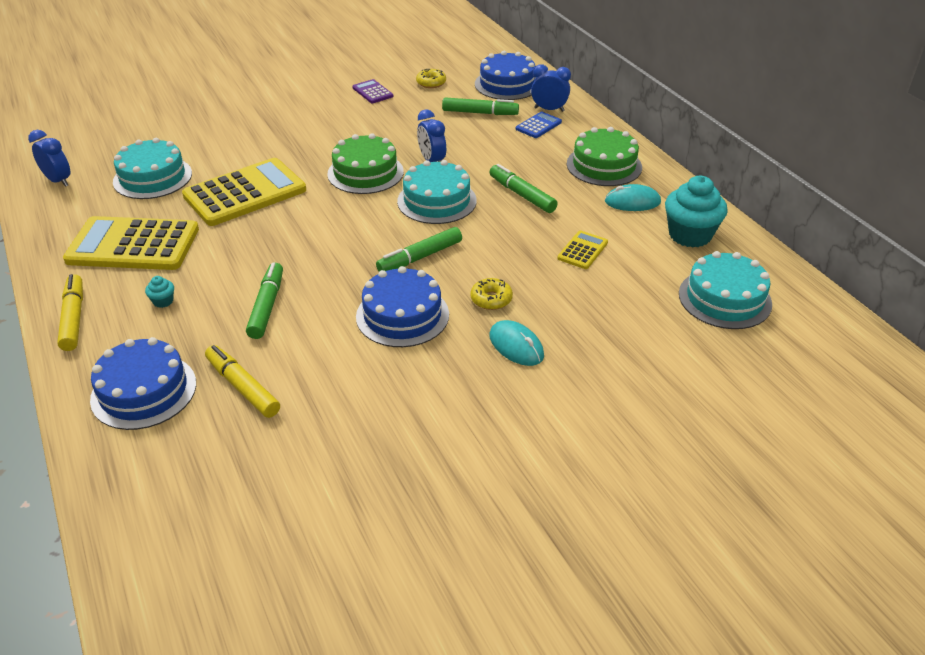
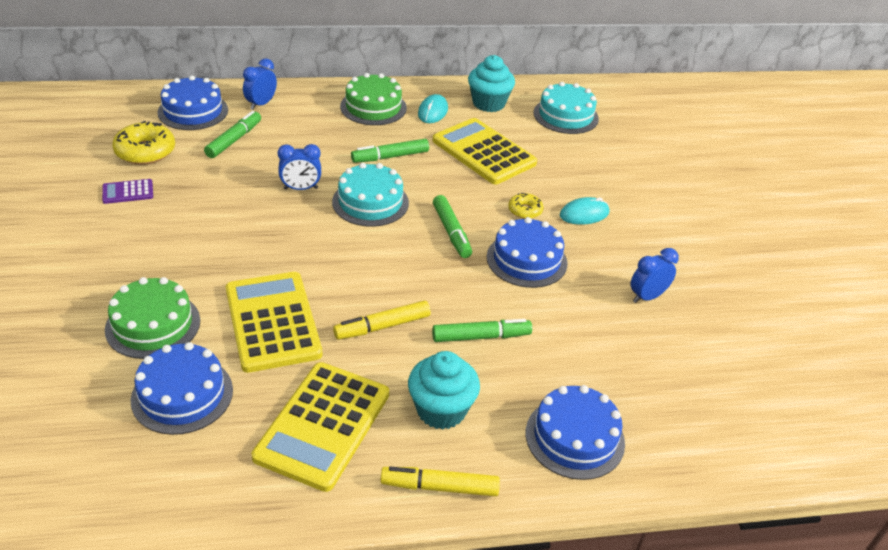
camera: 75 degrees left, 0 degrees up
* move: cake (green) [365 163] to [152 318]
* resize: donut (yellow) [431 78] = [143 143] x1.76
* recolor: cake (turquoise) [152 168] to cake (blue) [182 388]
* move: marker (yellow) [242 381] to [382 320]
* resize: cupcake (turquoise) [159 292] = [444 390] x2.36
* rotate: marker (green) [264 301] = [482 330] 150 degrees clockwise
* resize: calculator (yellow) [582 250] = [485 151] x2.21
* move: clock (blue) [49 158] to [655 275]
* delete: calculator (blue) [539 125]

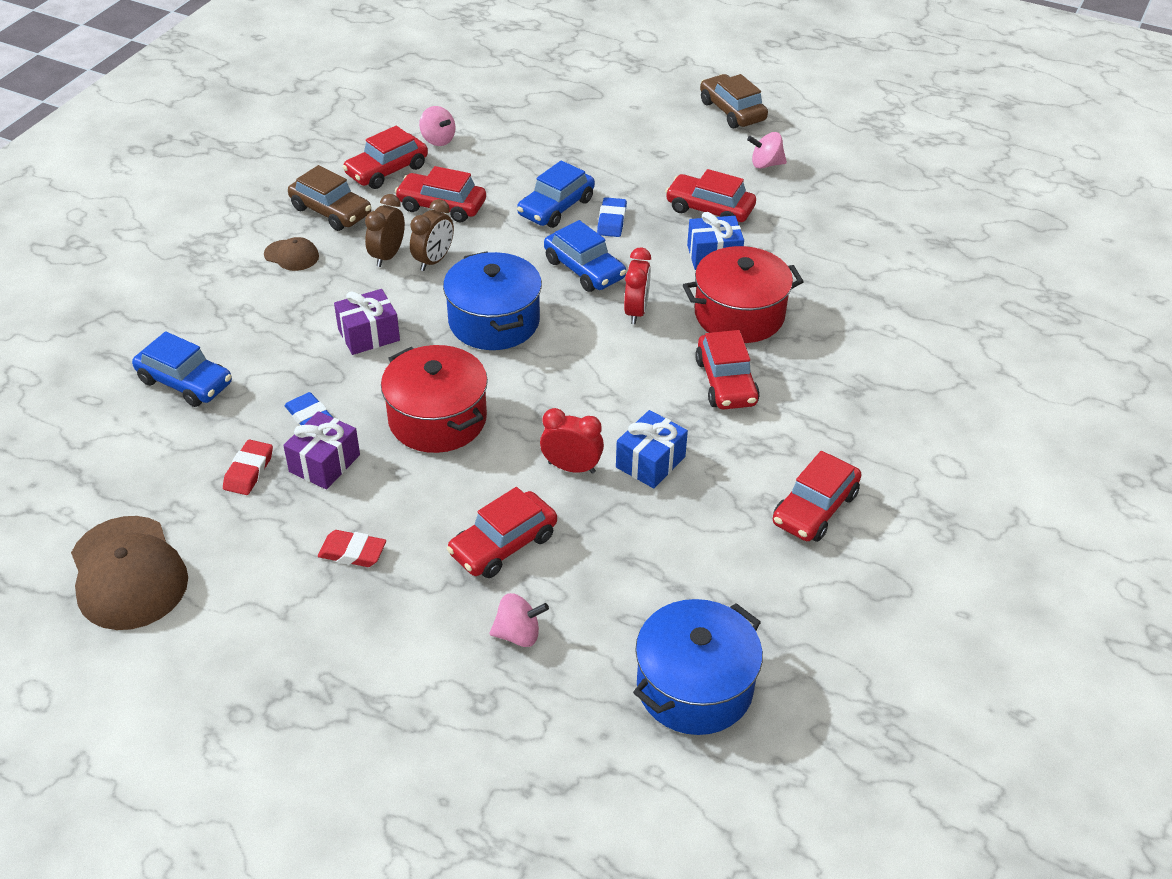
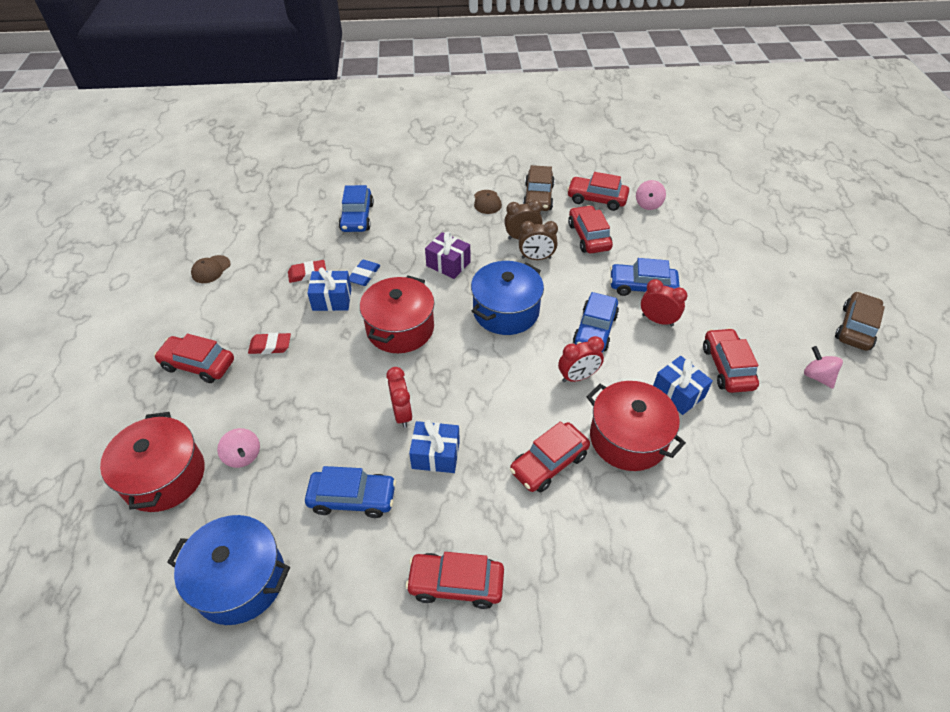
camera: 60 degrees right, 5 degrees up
* insert: pot (red) [152 462]
* move: car (red) [502 532] to [194 358]
* resize: cap (brown) [129 573] = [211 269] x0.49
* rotate: eraser (red) [352 548] = [269 343] 75 degrees counterclockwise
* insert: car (blue) [350 492]
* recolor: gift (purple) [321 450] to gift (blue) [330 289]
* replace: eraser (blue) [612 217] to clock (red) [664 303]

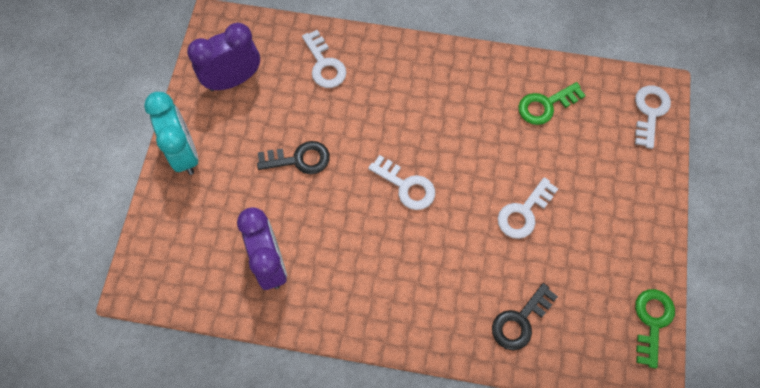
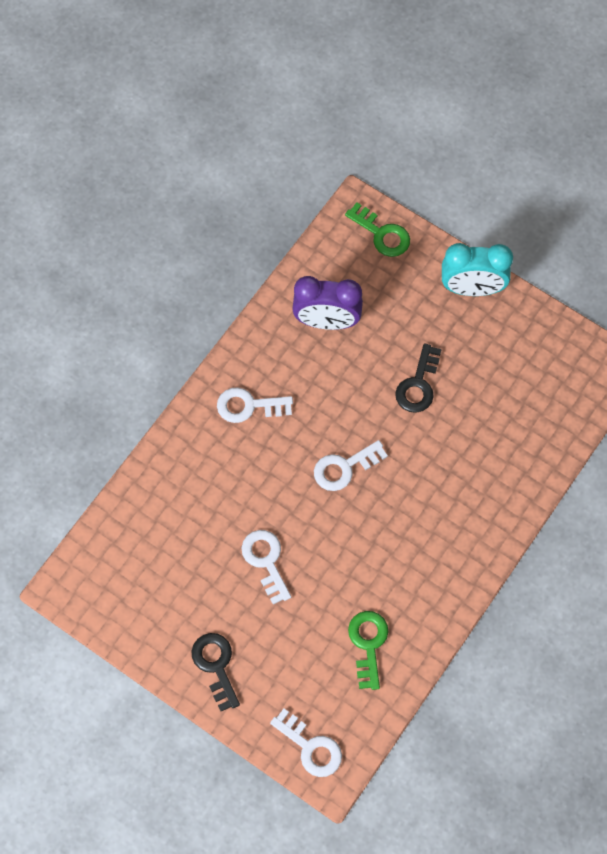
camera: 115 degrees right, 0 degrees up
* move: key (black) [525 316] to [216 672]
* move: key (white) [324 59] to [255 405]
* move: key (green) [655 329] to [377 229]
* delete: clock (purple) [223 57]

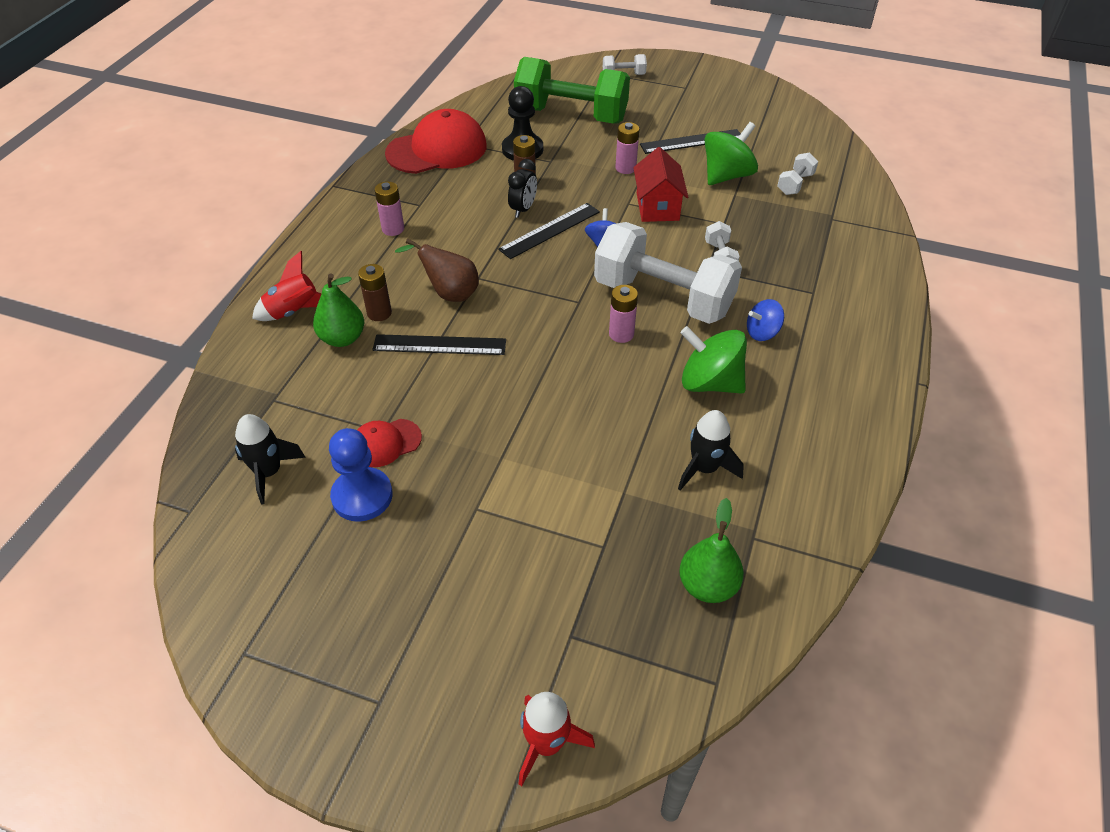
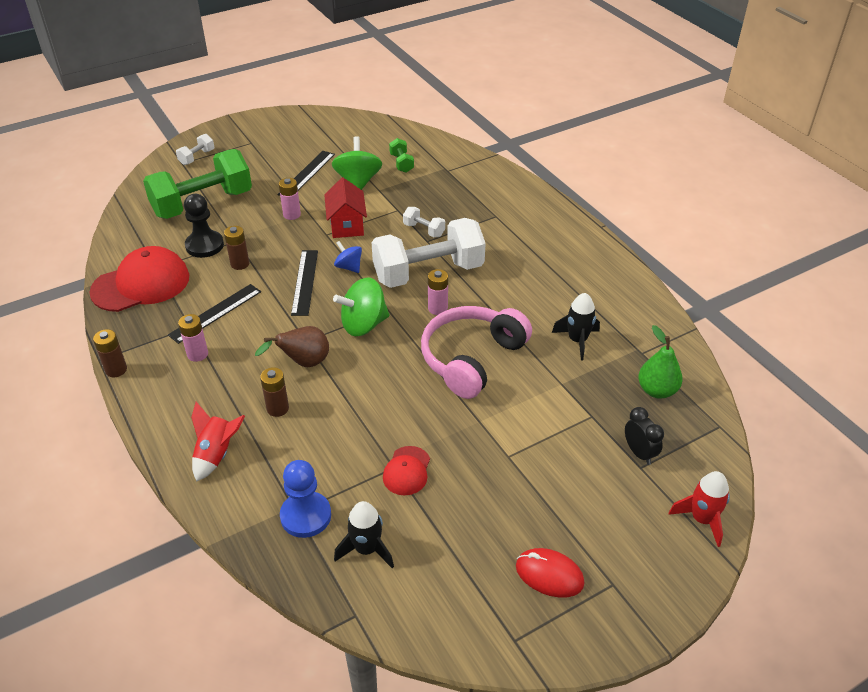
camera: 50 degrees left, 5 degrees down
* rotate: cap (red) [436 141] = [139 279] 45 degrees clockwise
* insert: battery (brown) [110 353]
* move: ruler (black) [439 344] to [214 314]
* move: pawn (blue) [361 475] to [305 499]
* rotate: house (red) [660 184] = [345 208] 45 degrees clockwise
* move: spinning top (green) [713 360] to [361 307]
* recolor: dumbbell (white) [797 173] to dumbbell (green) [401 155]
* insert: headphones (pink) [476 352]
* insert: mouse (red) [550 573]
* move: clock (black) [522 188] to [644 436]
* delete: pear (green) [338 310]
* delete: spinning top (blue) [765 320]

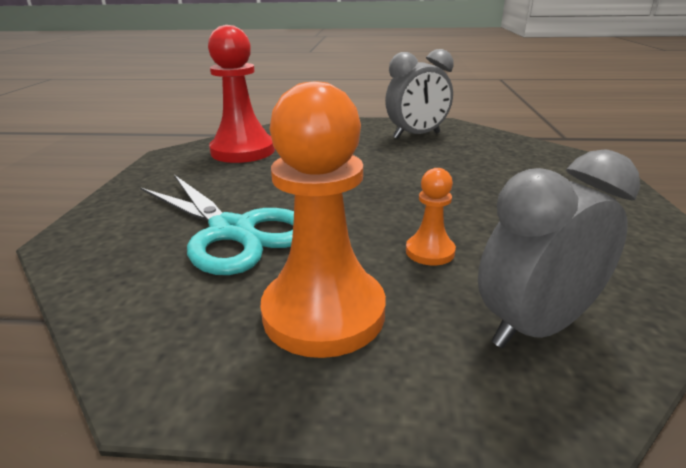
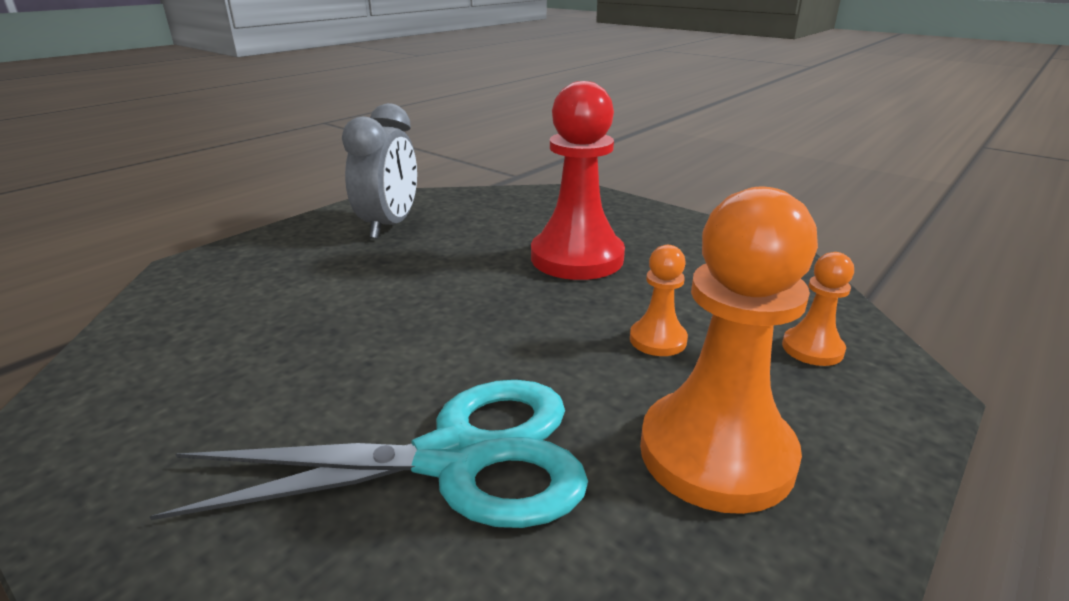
camera: 55 degrees left, 0 degrees up
* move: pawn (red) [241 94] to [578 180]
* replace: clock (grey) [559 249] to pawn (orange) [818 309]

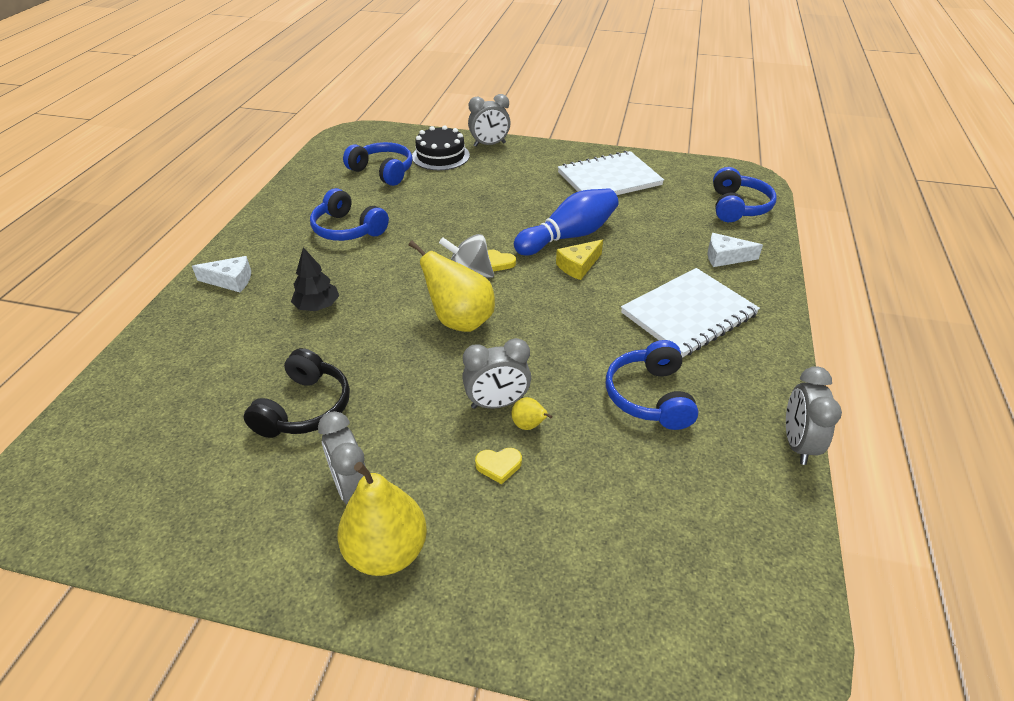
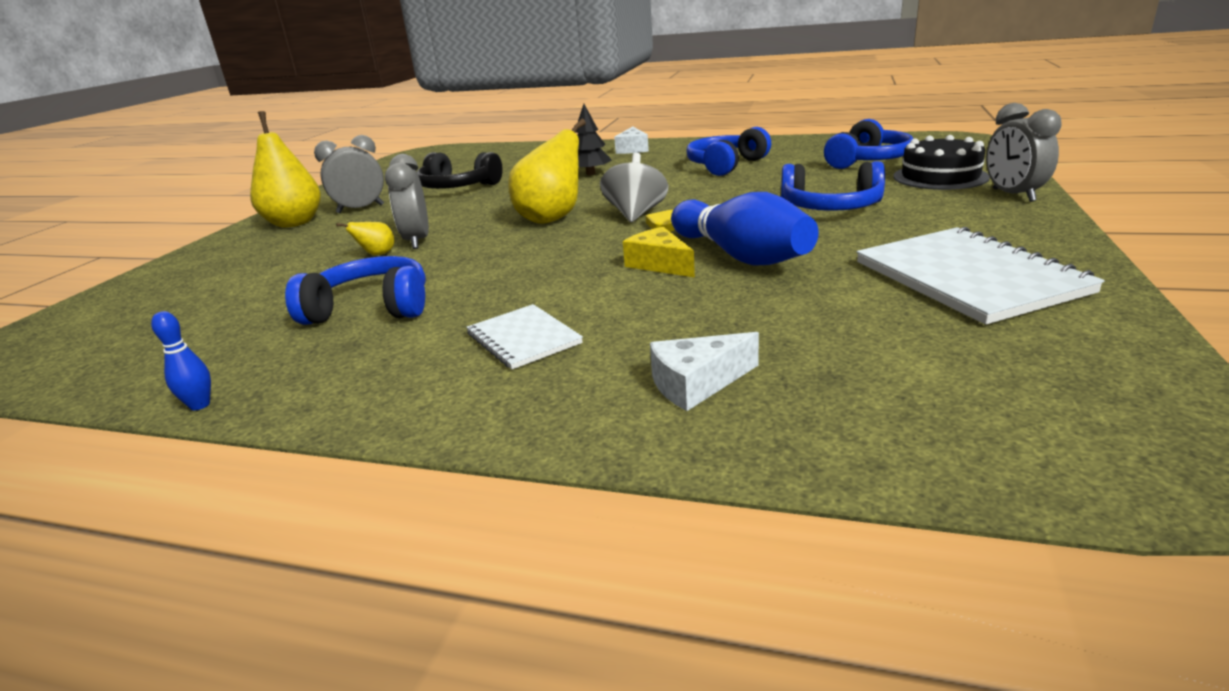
camera: 95 degrees right, 15 degrees down
* replace: clock (grey) [814 415] to bowling pin (blue) [181 360]
* resize: notebook (white) [690 313] = [525 337] x0.55
* rotate: cheese (white) [735 250] = [704 371] 120 degrees counterclockwise
* move: headphones (blue) [745 194] to [833 186]
* delete: heart (yellow) [498 466]

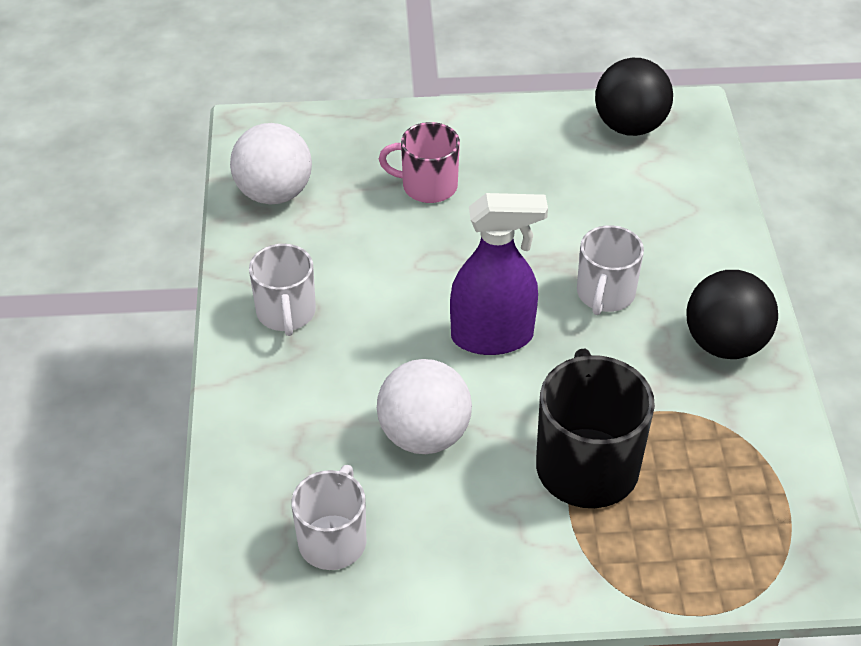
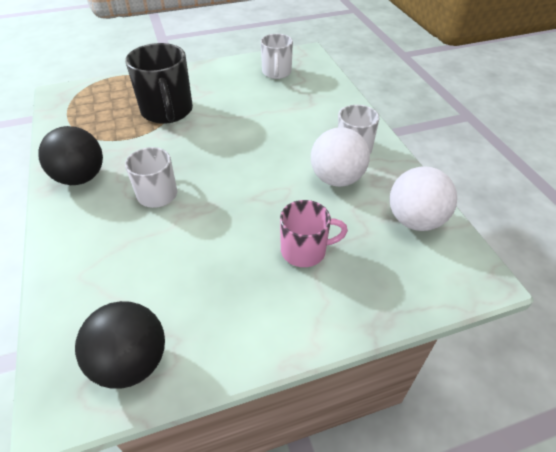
camera: 165 degrees right, 0 degrees up
* move: ball (white) [424 406] to [340 157]
* delete: spray bottle (purple) [499 274]

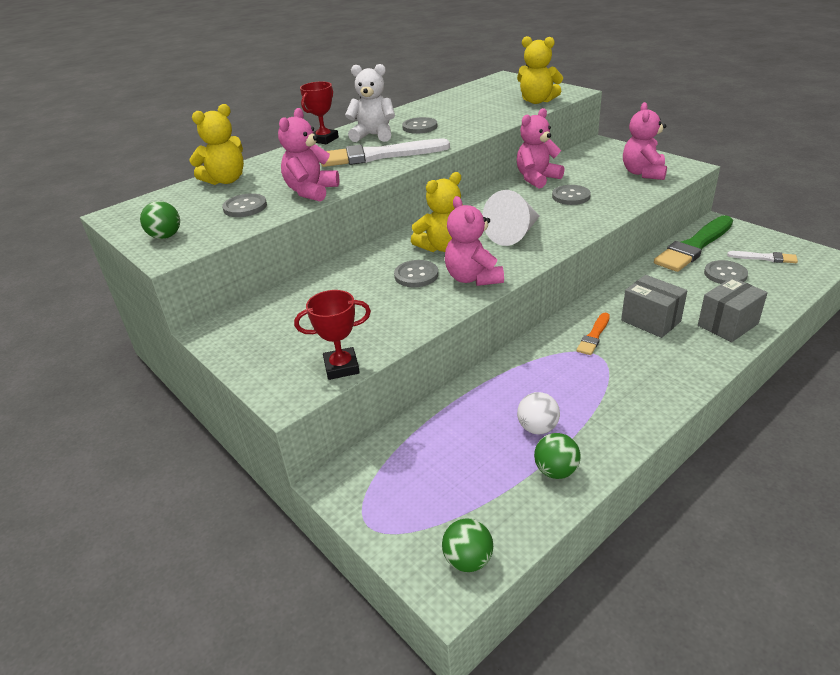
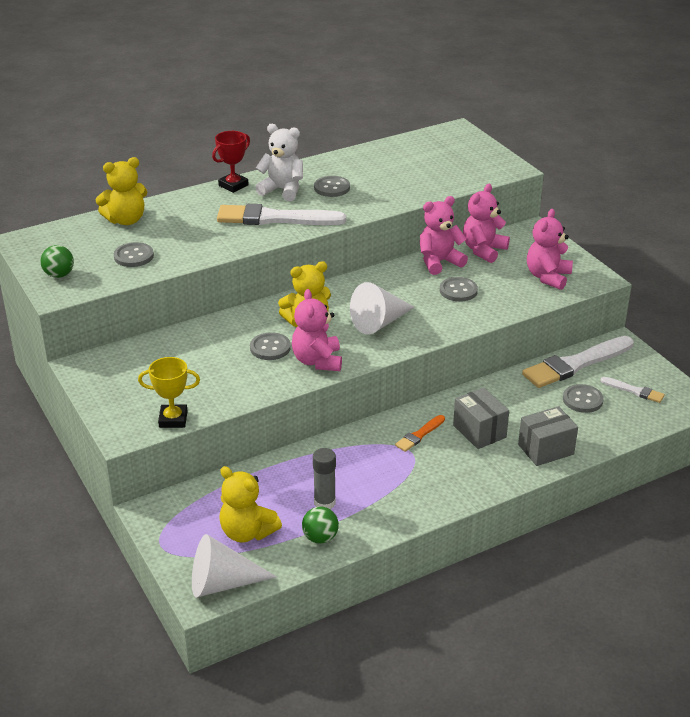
camera: 10 degrees right, 0 degrees up
* recolor: trophy (red) [332 335] to trophy (yellow) [169 392]
* replace: ball (green) [467 545] to cone (white) [234 566]
* move: teddy bear (yellow) [540 70] to [250 504]
* replace: ball (white) [538 413] to glue stick (grey) [324 478]
* move: teddy bear (pink) [309 155] to [486 223]
* recolor: brush (green) [693 243] to brush (white) [578 362]

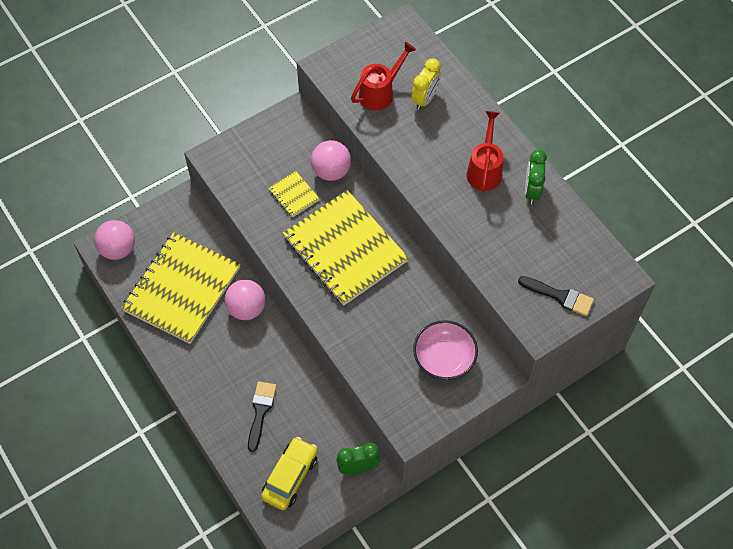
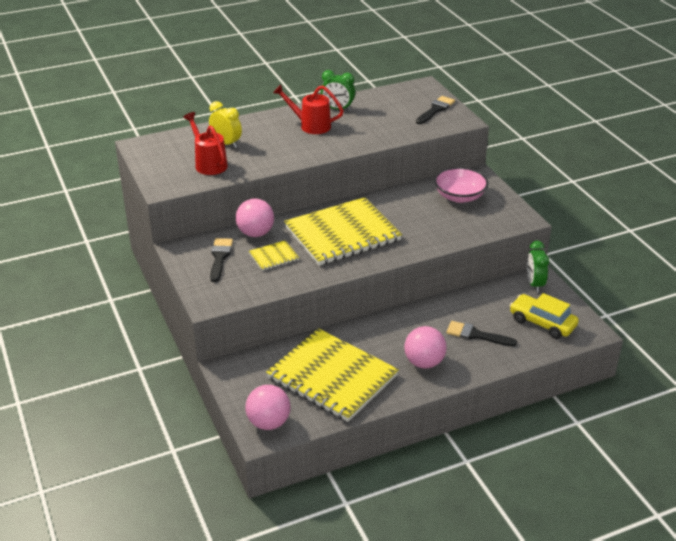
camera: 80 degrees left, 25 degrees down
* insert: brush (black) [221 260]
* move: ball (pink) [245 300] to [425 347]

